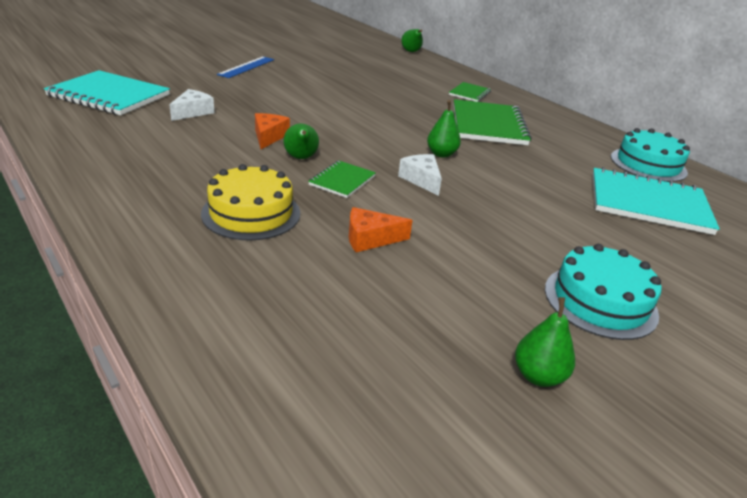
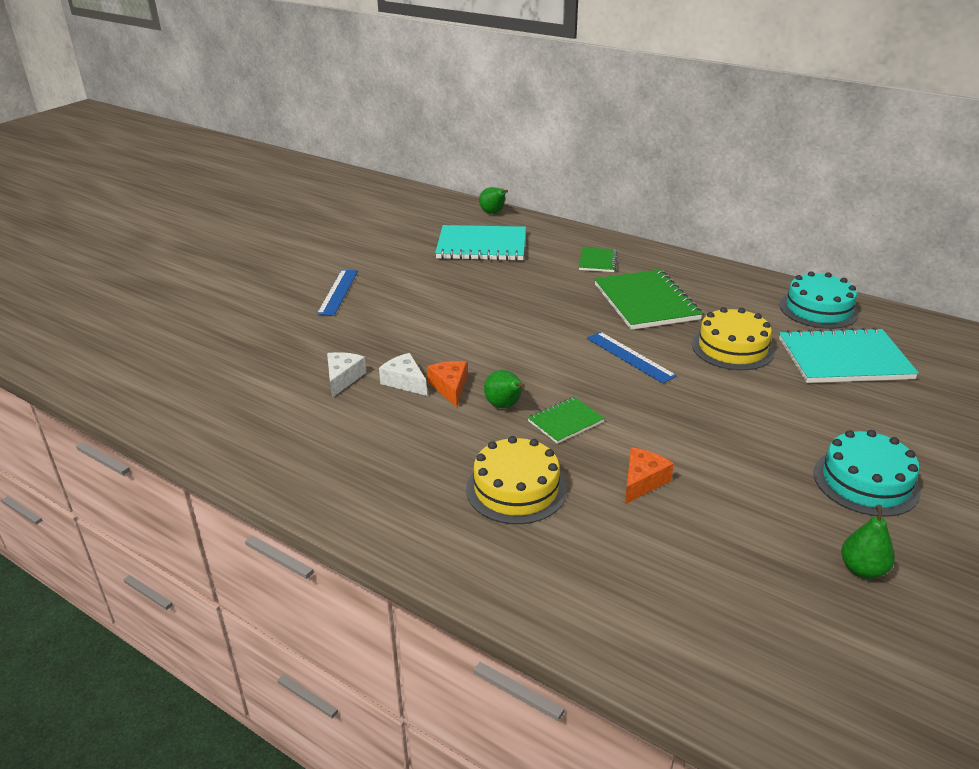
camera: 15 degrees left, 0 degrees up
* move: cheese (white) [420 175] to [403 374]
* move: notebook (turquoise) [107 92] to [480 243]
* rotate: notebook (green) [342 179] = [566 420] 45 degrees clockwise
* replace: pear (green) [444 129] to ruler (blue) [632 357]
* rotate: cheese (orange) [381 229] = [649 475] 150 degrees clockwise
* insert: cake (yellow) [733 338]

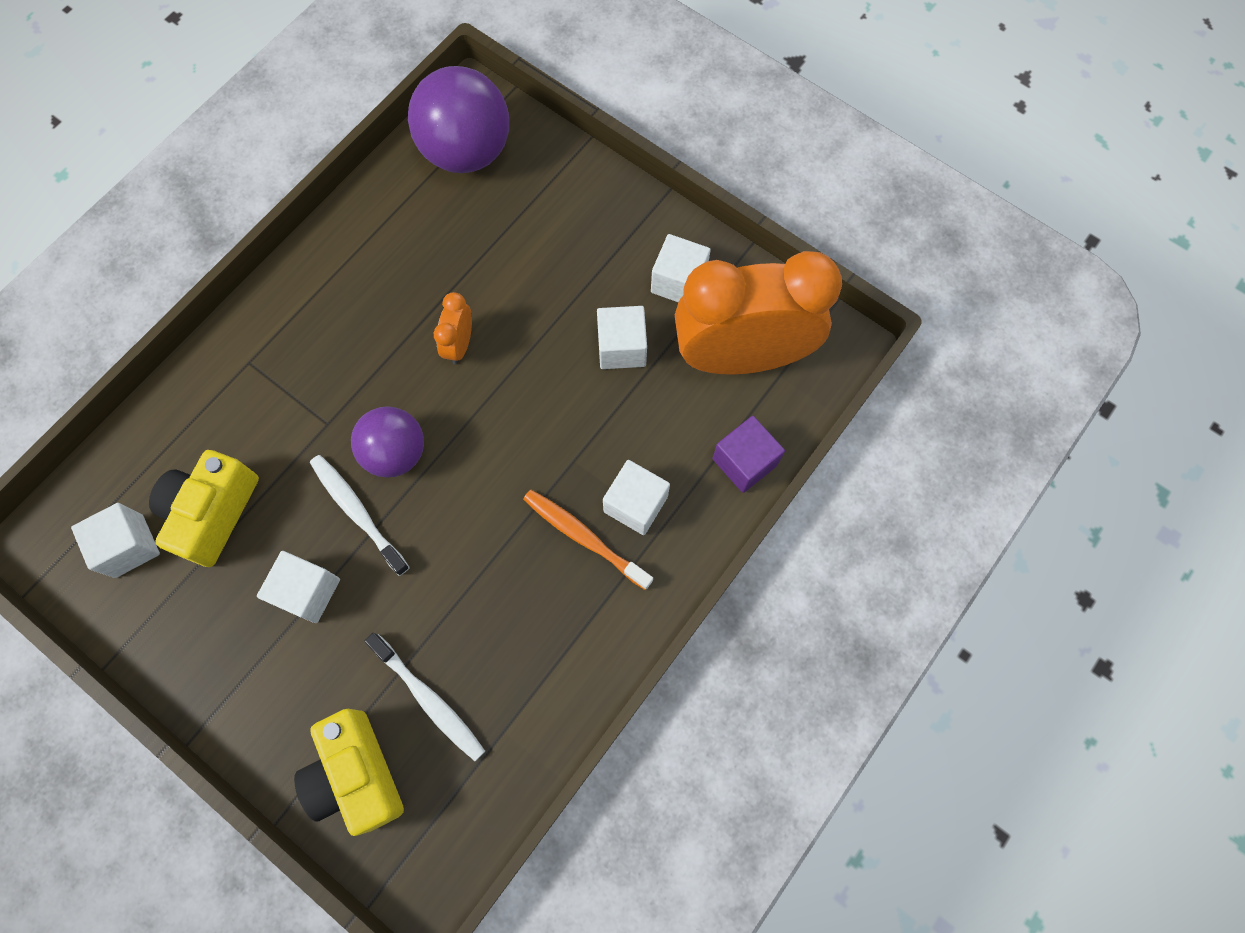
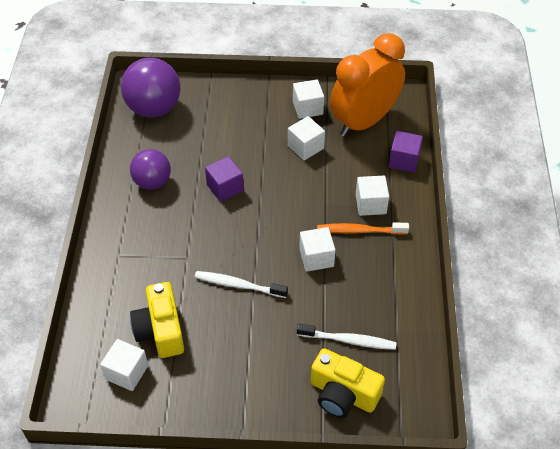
camera: 35 degrees left, 20 degrees down
* move: ball (purple) [387 441] to [150 169]
* replace: clock (orange) [453 328] to cube (purple) [224 179]
* move: cube (white) [298 587] to [317 249]

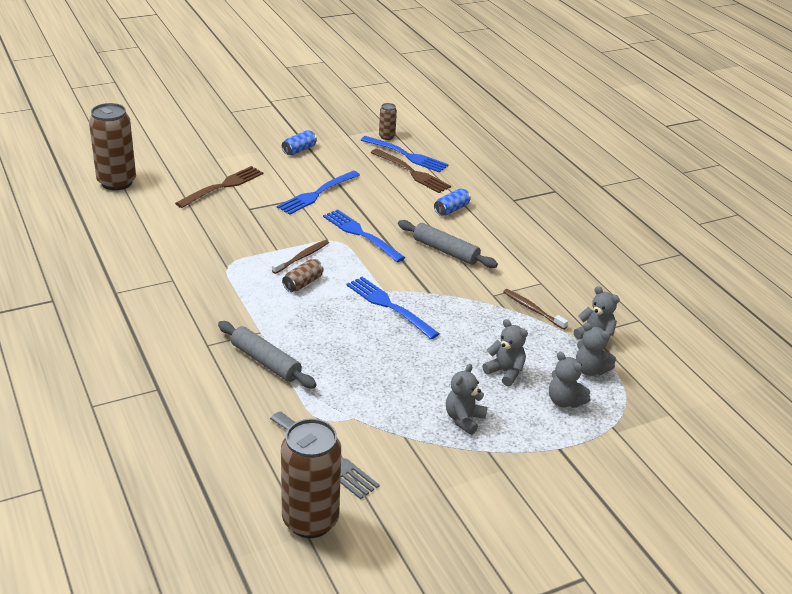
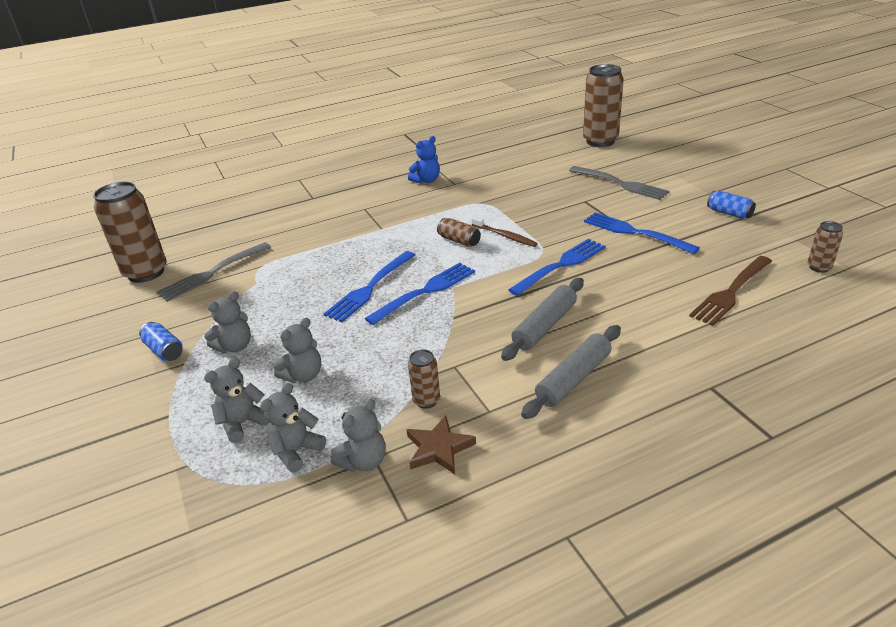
camera: 95 degrees right, 0 degrees up
* move: can (blue) [452 202] to [161 341]
* rotate: teddy bear (grey) [466 399] = [227 322] 105 degrees clockwise
* move: fork (blue) [405 154] to [369 286]
* insert: star (brown) [441 444]
* insert: teddy bear (blue) [424 160]
* replace: toothbrush (brown) [535 309] to can (brown) [424 379]
* move: rolling pin (grey) [267 354] to [571 372]
* recolor: fork (brown) [219 187] to fork (grey) [619 183]

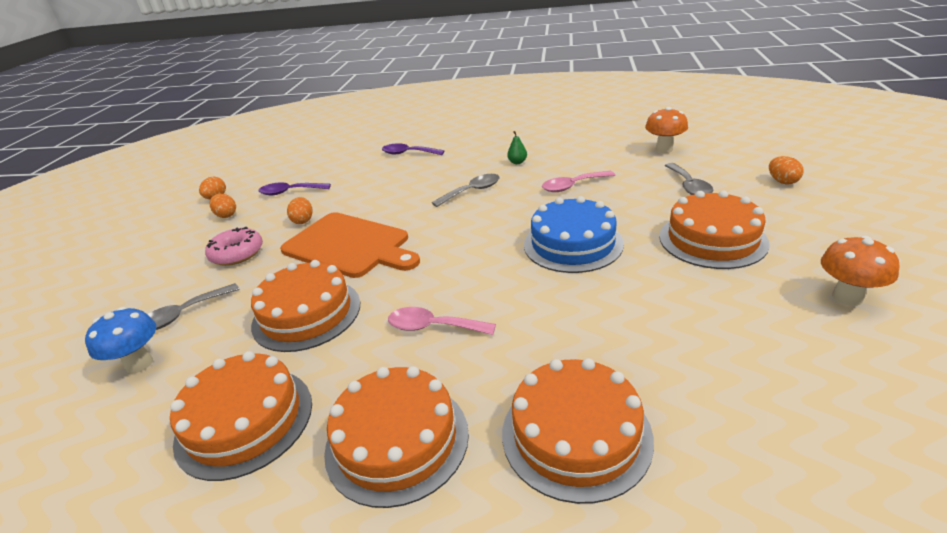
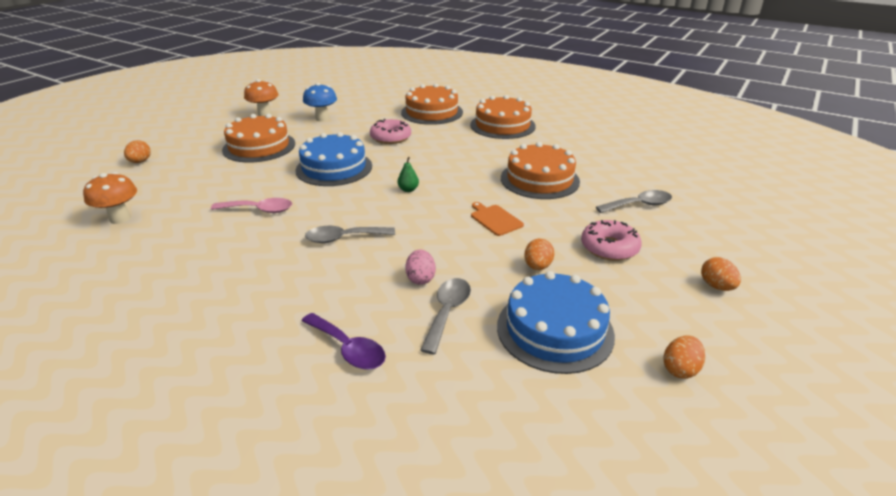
camera: 160 degrees left, 0 degrees up
* move: mushroom (blue) [120 340] to [320 102]
* insert: donut (pink) [390 131]
* move: pear (green) [517 147] to [408 174]
* insert: egg (pink) [420 267]
* move: spoon (grey) [689 179] to [445 316]
* resize: cutting board (orange) [350 245] = [497 219] x0.44
* replace: spoon (purple) [295 188] to cake (blue) [556 322]
* move: egg (orange) [223 206] to [721 274]
* delete: cake (orange) [241 416]
* delete: spoon (pink) [442 321]

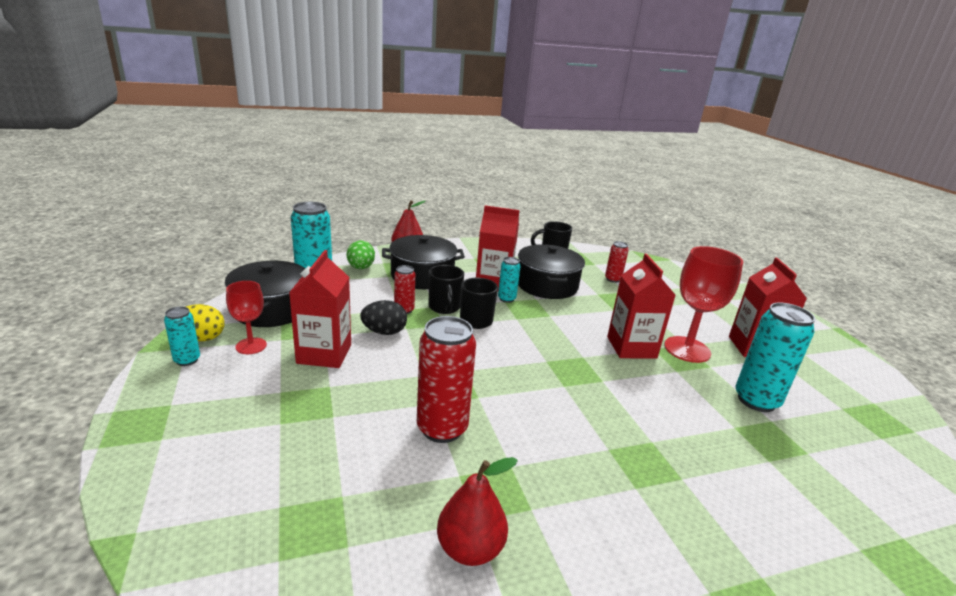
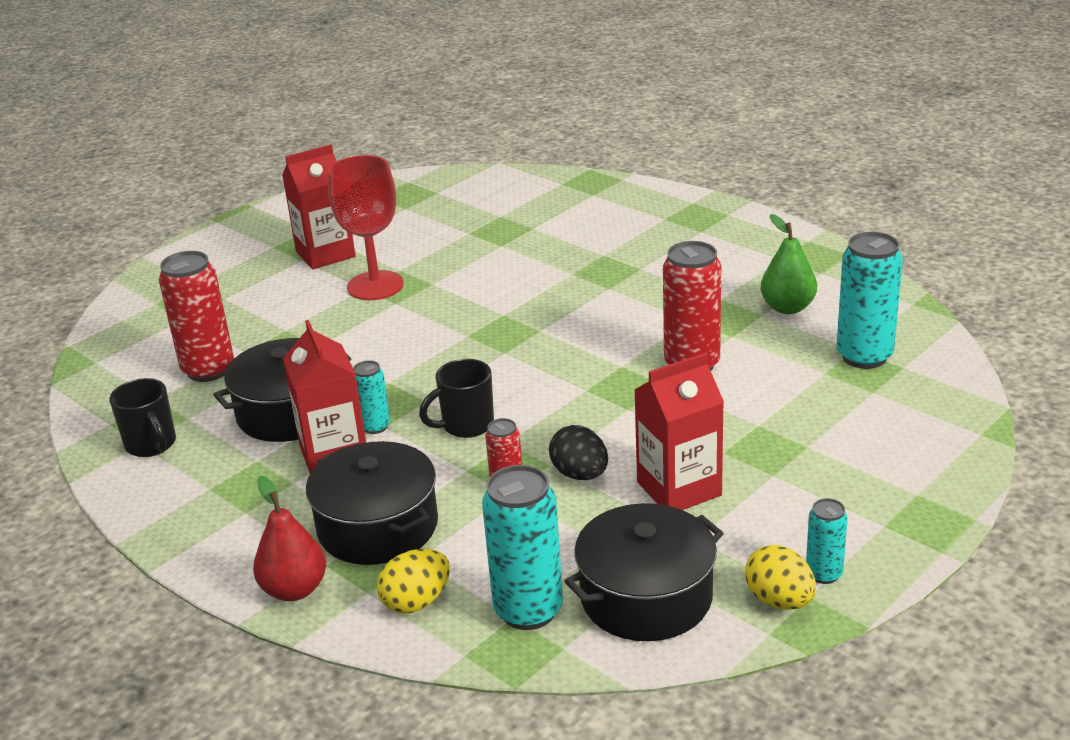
camera: 115 degrees left, 5 degrees up
* resize: can (red) [617 262] = [196 316] x1.88
* recolor: egg (green) [361 254] to egg (yellow) [413 581]
* recolor: pear (red) [477 511] to pear (green) [788 264]
* move: can (turquoise) [775 357] to [870 300]
* delete: goblet (red) [246 317]
* delete: mug (black) [446 289]
* delete: carton (red) [641 306]

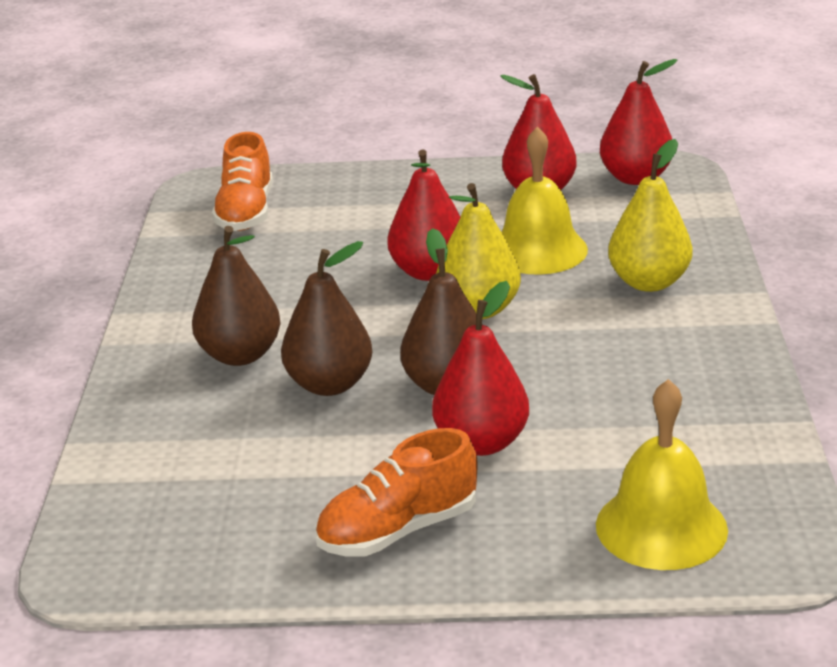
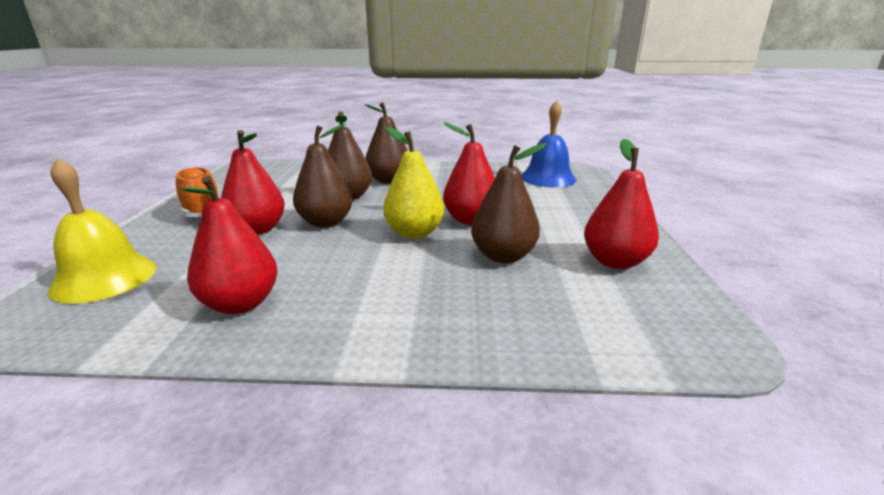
camera: 90 degrees right, 5 degrees down
* move: pear (red) [638 122] to [229 245]
* replace: bell (yellow) [545 201] to pear (brown) [509 203]
* replace: shoe (orange) [242 181] to bell (blue) [548 144]
* delete: pear (yellow) [650 215]

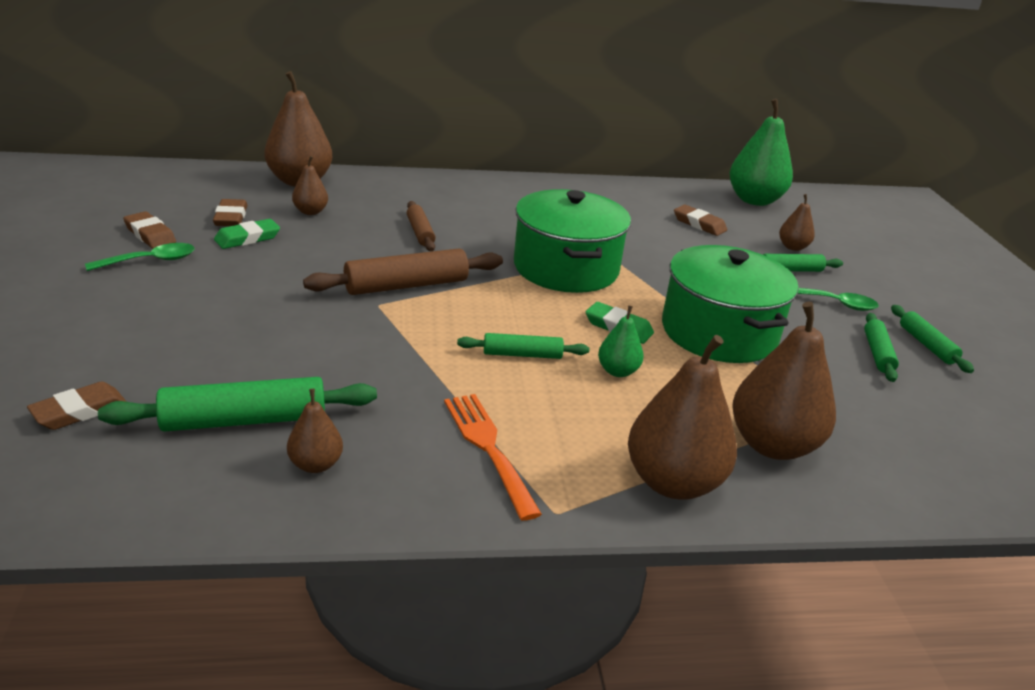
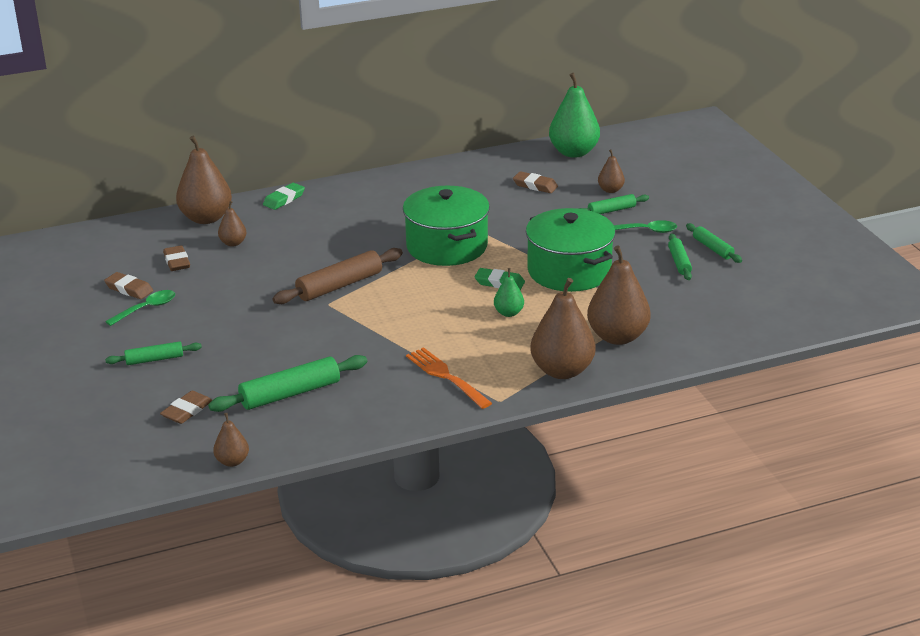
camera: 10 degrees left, 0 degrees up
* move: rolling pin (green) [523 346] to [153 353]
* move: pear (brown) [315 431] to [231 440]
* move: eraser (green) [247 234] to [284 196]
* delete: rolling pin (brown) [421 226]

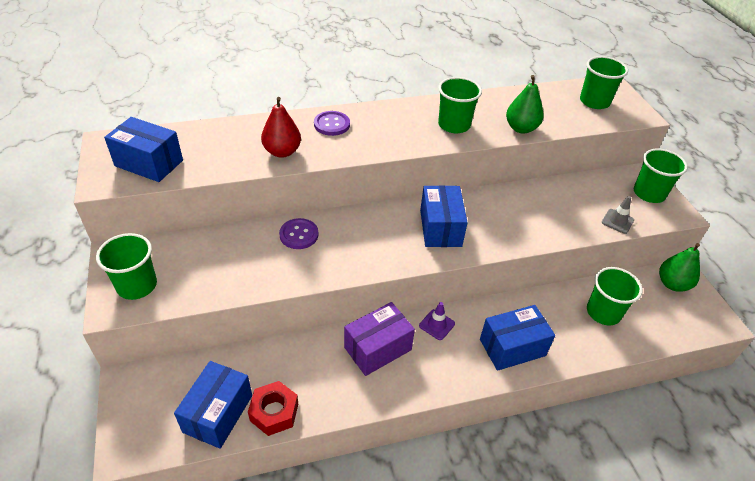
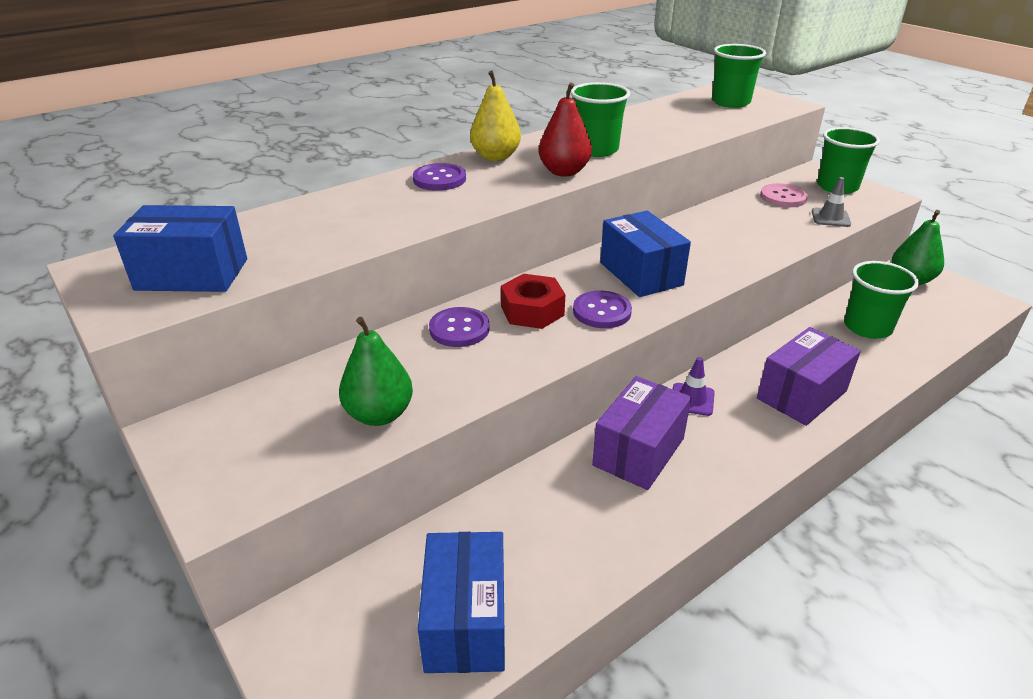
camera: 20 degrees left, 10 degrees down
* move: pear (green) [525 104] to [376 371]
* insert: pear (yellow) [495 115]
* move: nut (red) [273 408] to [533 301]
* move: pear (red) [281 127] to [565 129]
* insert: button (purple) [602 309]
* recolor: box (blue) [517 338] to box (purple) [809 376]
* insert: button (pink) [784 195]
* delete: cup (green) [126 266]

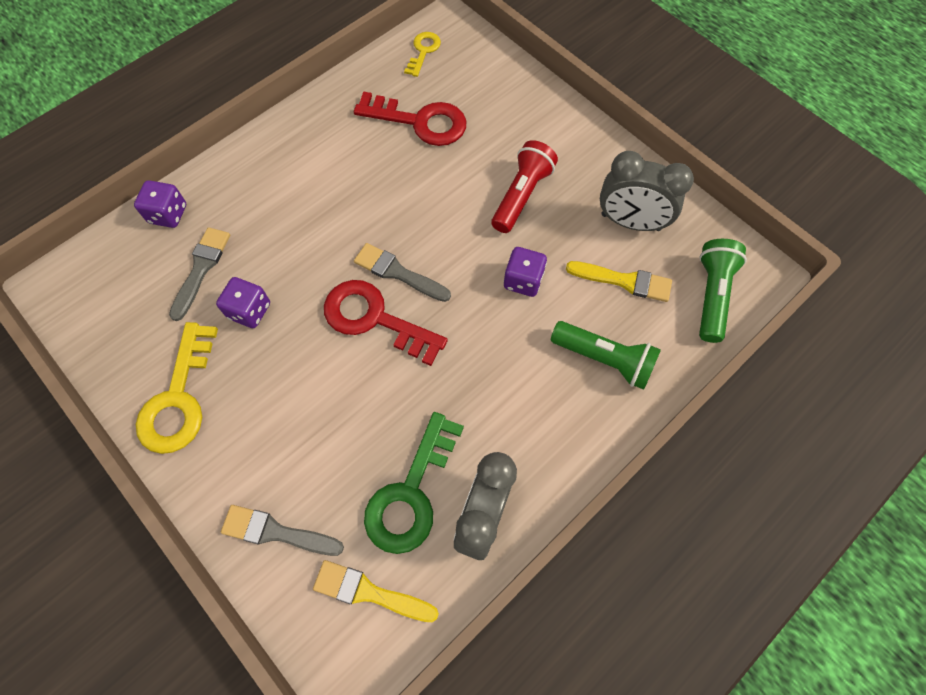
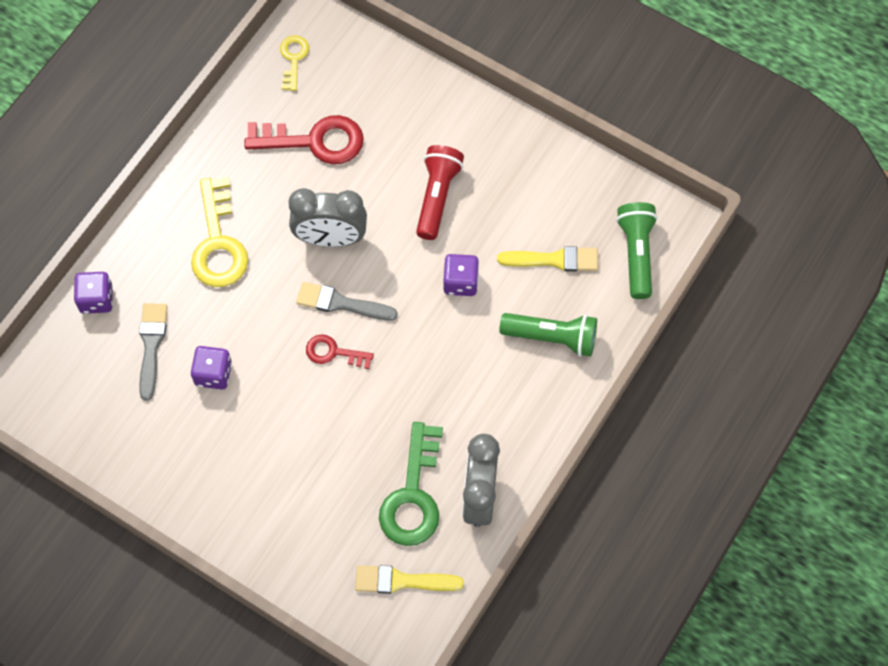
camera: 15 degrees left, 0 degrees up
* move: key (yellow) [177 388] to [219 232]
* move: clock (grey) [647 191] to [327 217]
* resize: key (red) [386 323] = [340 351] x0.55
* delete: brush (grey) [282 530]

